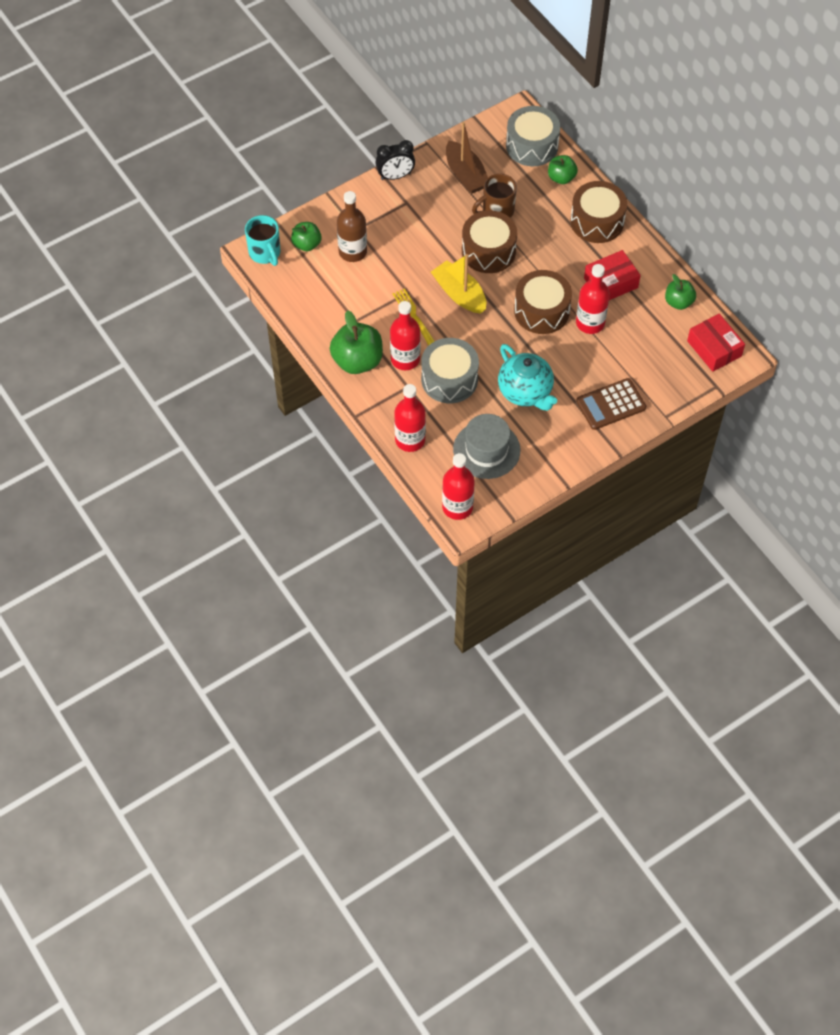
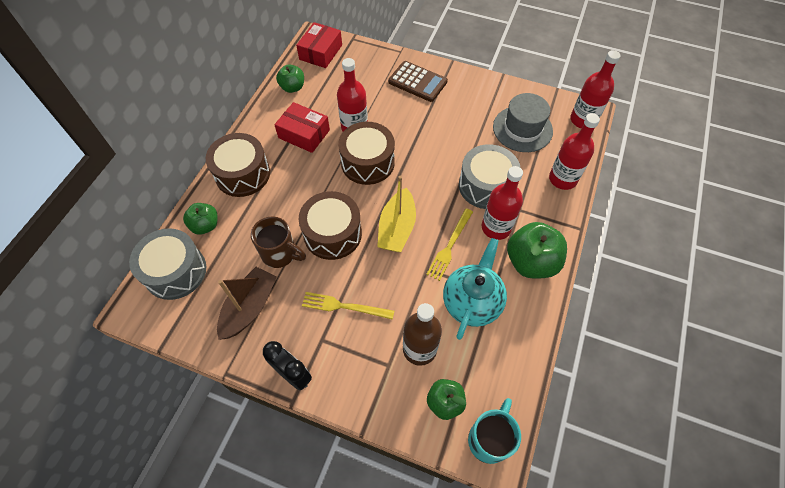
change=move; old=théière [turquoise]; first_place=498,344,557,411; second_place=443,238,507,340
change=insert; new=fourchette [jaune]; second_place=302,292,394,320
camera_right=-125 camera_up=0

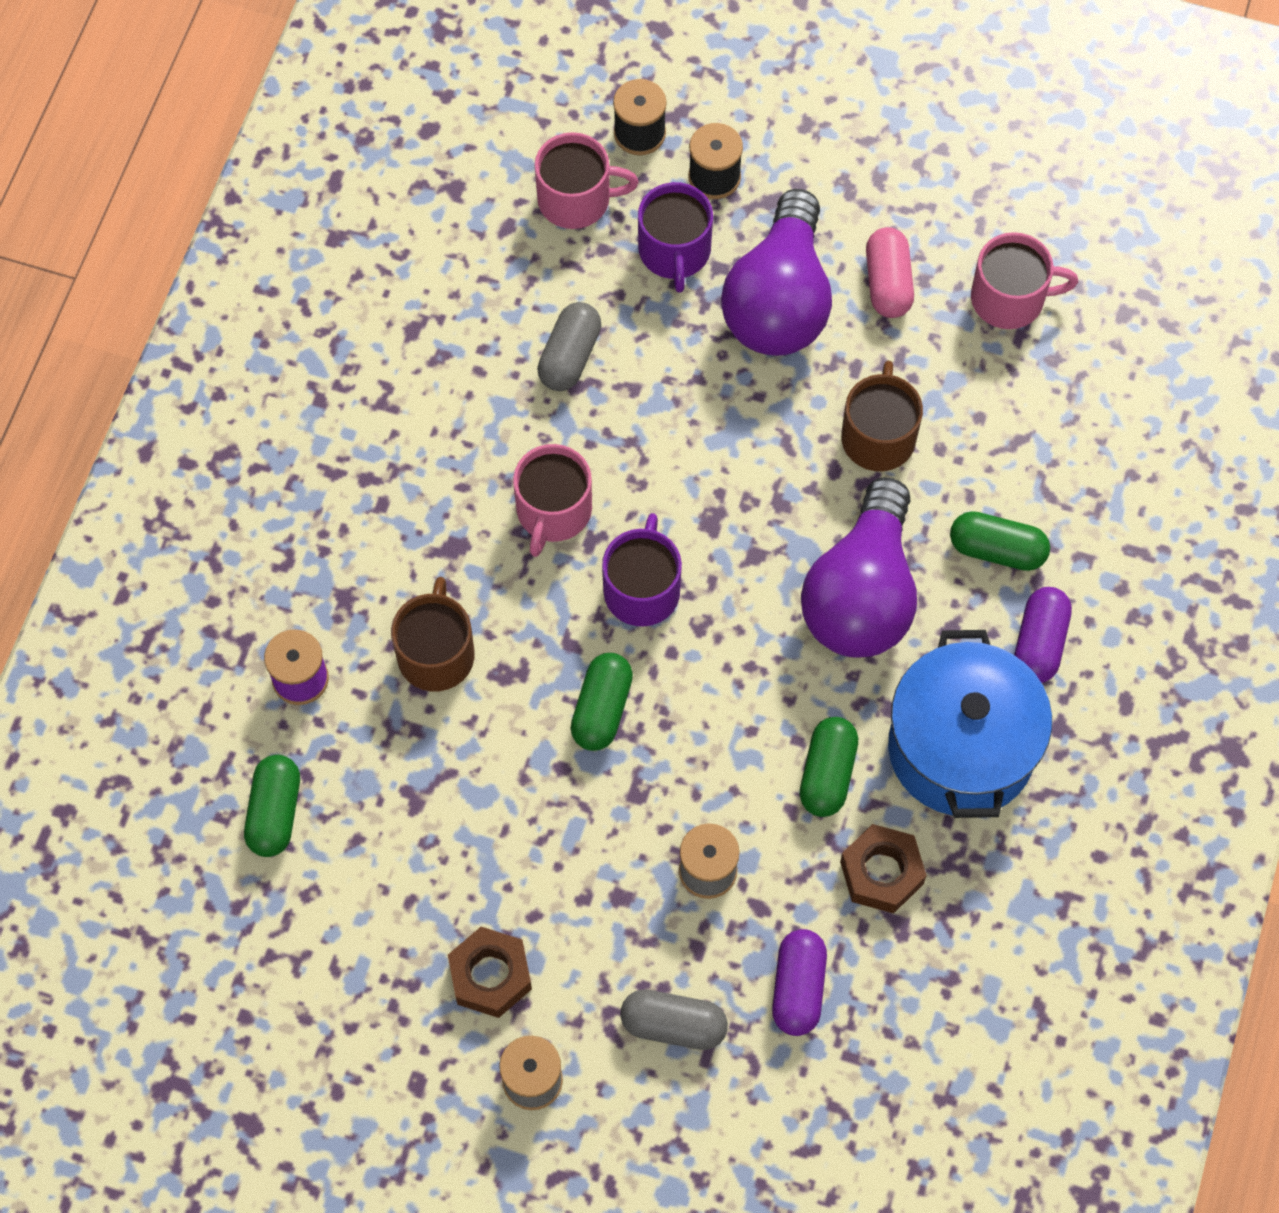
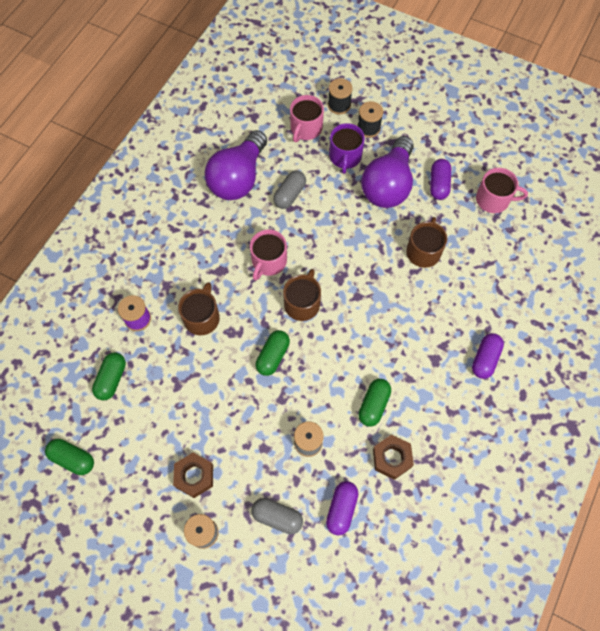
change=rotate; old=tasse [rose]; first_place=535,132,639,229; second_place=290,95,324,142; degrees=105
change=recolor; old=gélule [rose]; new=gélule [violet]; first_place=866,227,914,318; second_place=430,159,451,200
change=move; old=ampoule [violet]; first_place=801,477,917,658; second_place=205,130,267,200
change=move; old=gélule [vert]; first_place=950,511,1050,571; second_place=45,439,94,475
change=recolor; old=tasse [violet]; new=tasse [marron]; first_place=602,513,682,626; second_place=283,269,321,321
change=delete; old=marmite [bleu]; first_place=888,630,1052,818
camera_right=10 camera_up=0

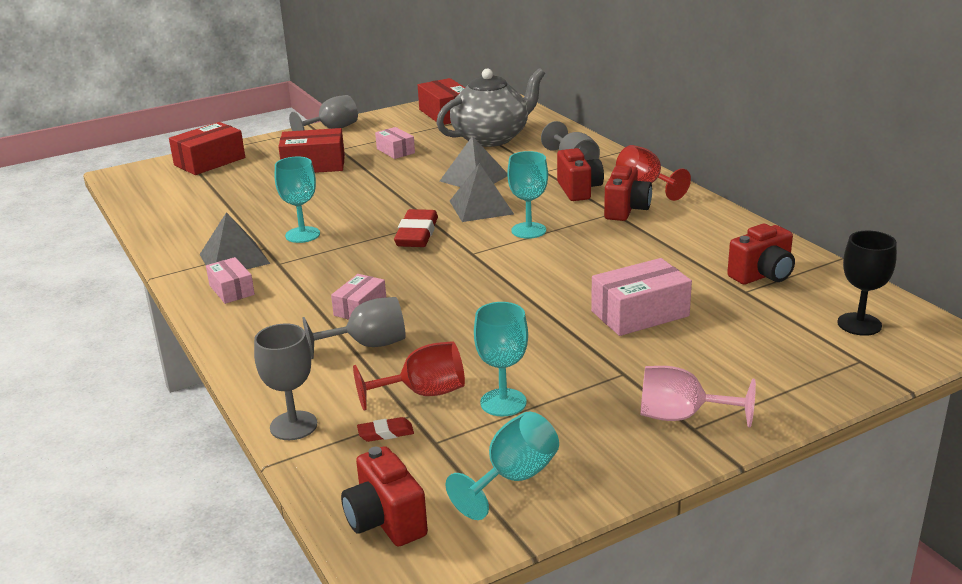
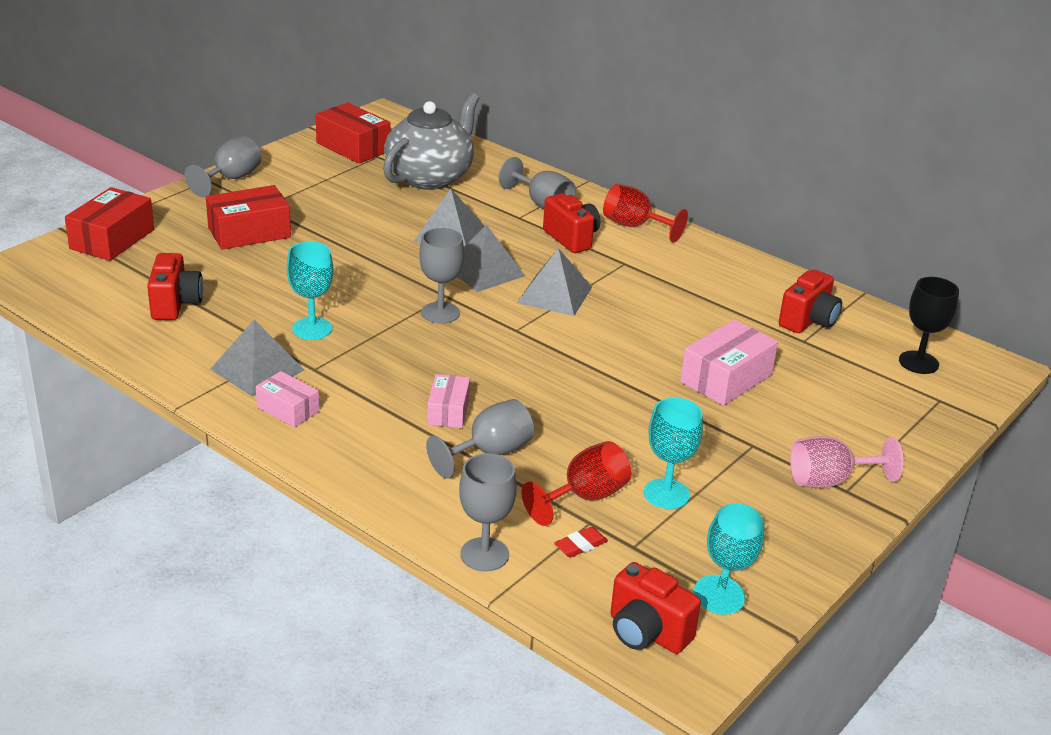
change=delete; old=boîte [rose]; first_place=375,127,415,159
change=replace; old=verre à pied [turquoise]; new=pyramide [gris]; first_place=507,151,548,239; second_place=517,248,592,316
change=move; old=appareil photo [rouge]; first_place=604,166,652,221; second_place=147,253,203,320
change=replace; old=gomme [rouge]; new=verre à pied [gris]; first_place=394,209,438,247; second_place=419,228,464,324
camera_right=-25 camera_up=5

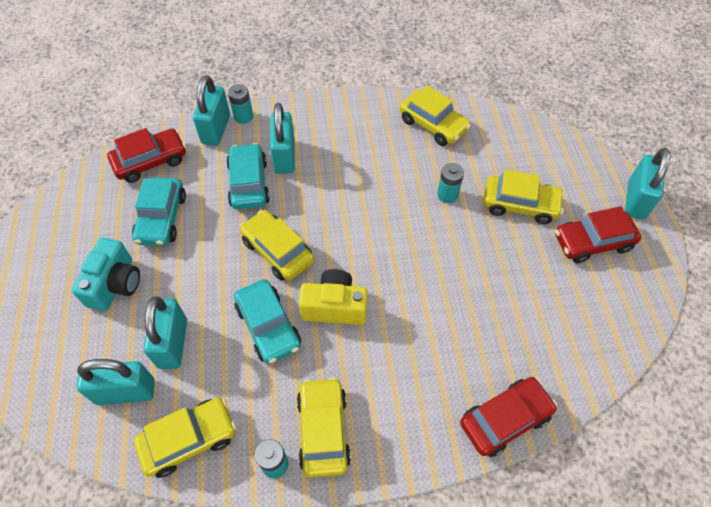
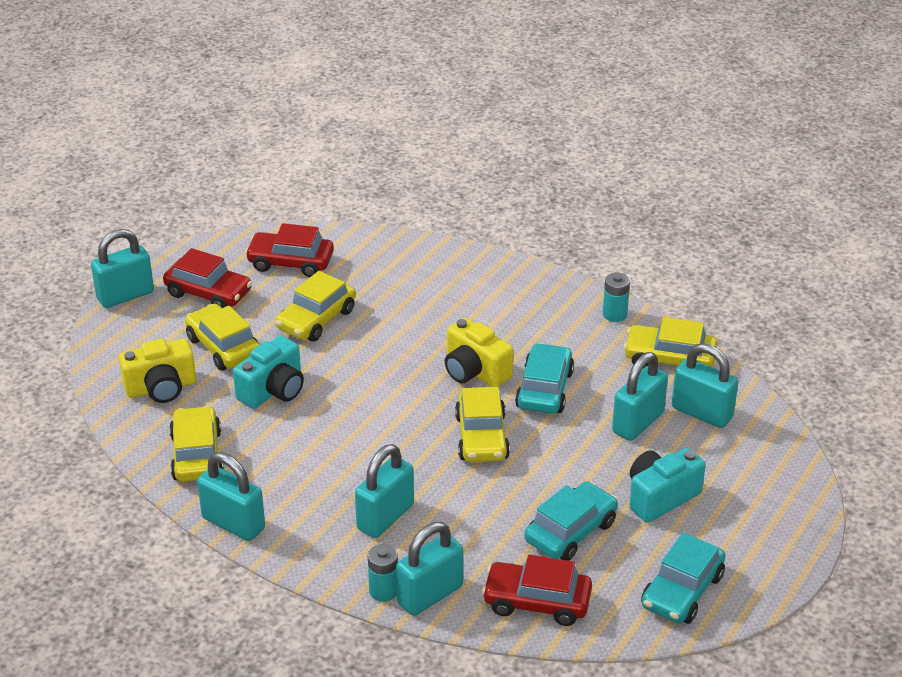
change=move; old=voiture [turquoise]; first_place=226,143,270,210; second_place=641,533,725,624
change=replace; old=pile [turquoise]; new=appareil photo [turquoise]; first_place=437,163,464,203; second_place=233,335,304,409
change=move; old=voiture [jaune]; first_place=297,377,351,478; second_place=275,271,355,342
change=move; old=voiture [rouge]; first_place=460,377,557,457; second_place=245,223,334,277
change=insert; new=appareil photo [jaune]; second_place=119,339,196,403
change=insert; new=cadenas [turquoise]; second_place=197,452,265,541
camera_right=-140 camera_up=-20

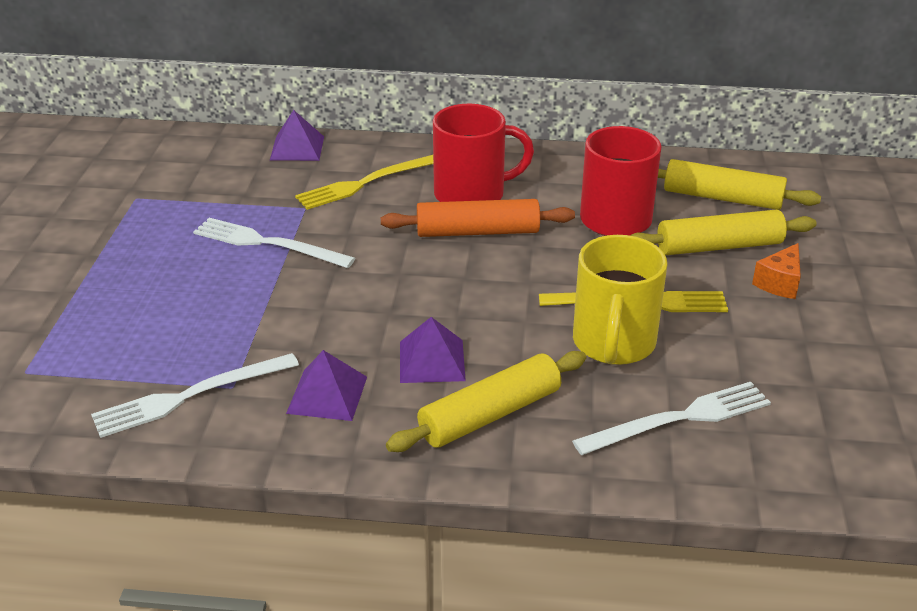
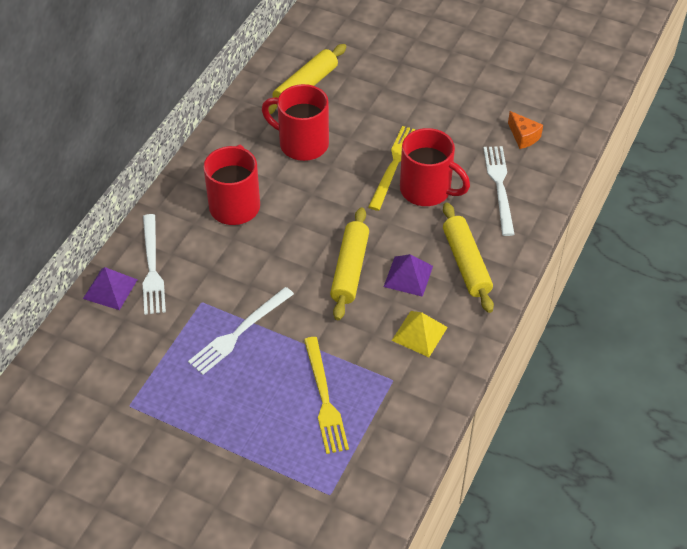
change=move; old=fourchette [jaune]; first_place=295,155,433,210; second_place=304,337,349,454
change=delete; old=rouleau à pâtisserie [orange]; first_place=381,199,575,237
change=move; old=rouleau à pâtisserie [jaune]; first_place=630,209,817,255; second_place=330,207,369,320
change=recolor; old=tasse [jaune]; new=tasse [rouge]; first_place=573,235,667,365; second_place=400,128,470,206
change=move; old=fromage [orange]; first_place=752,243,801,299; second_place=508,111,543,149
change=recolor; old=pyramide [violet]; new=pyramide [jaune]; first_place=286,350,367,421; second_place=392,311,448,357
change=move; old=fourchette [blanc]; first_place=91,353,299,438; second_place=143,214,166,315
camera_right=-70 camera_up=15

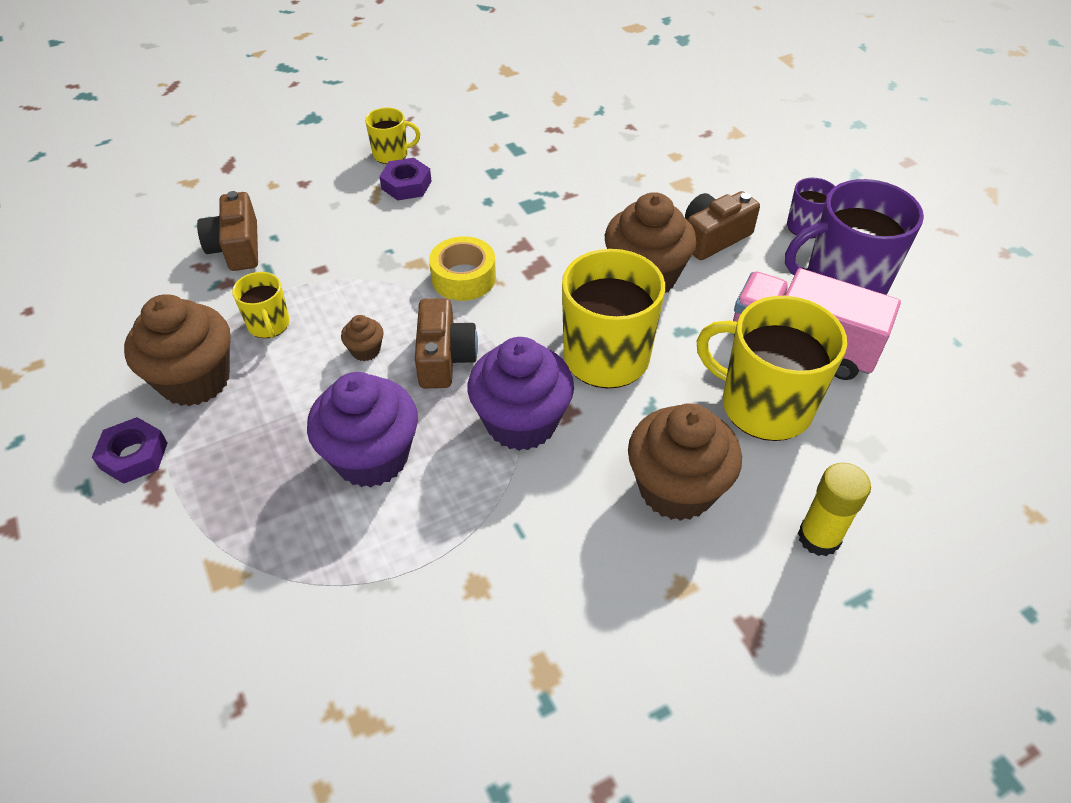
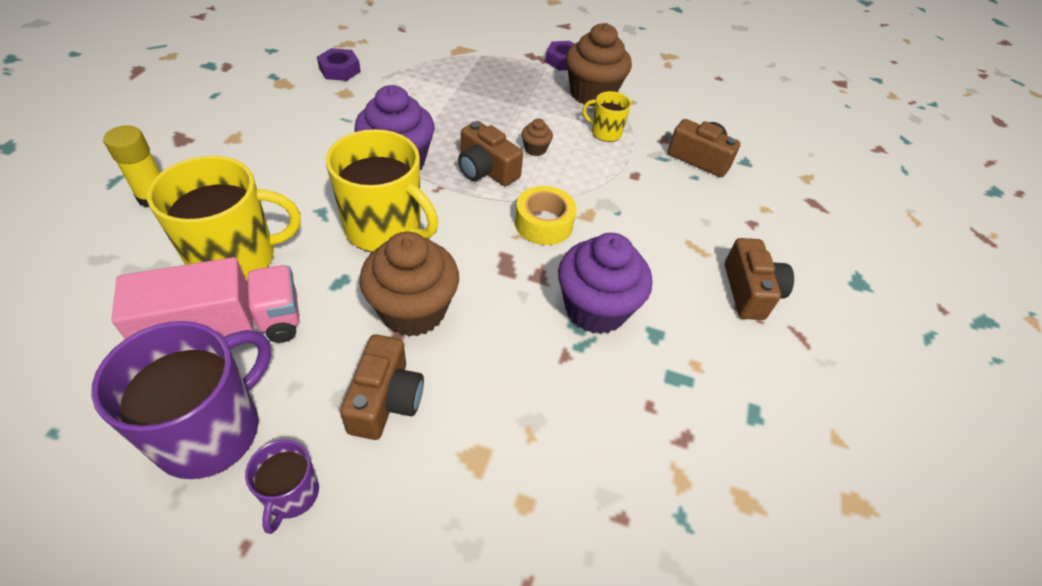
change=replace; old=tasse [jaune]; new=appareil photo [marron]; first_place=365,108,420,164; second_place=725,238,794,320
change=move; old=écrou [violet]; first_place=379,158,431,201; second_place=317,48,361,81
change=move; old=muffin [violet]; first_place=307,372,418,487; second_place=558,233,652,334
change=delete; old=muffin [marron]; first_place=628,403,742,521
camera_right=130 camera_up=0

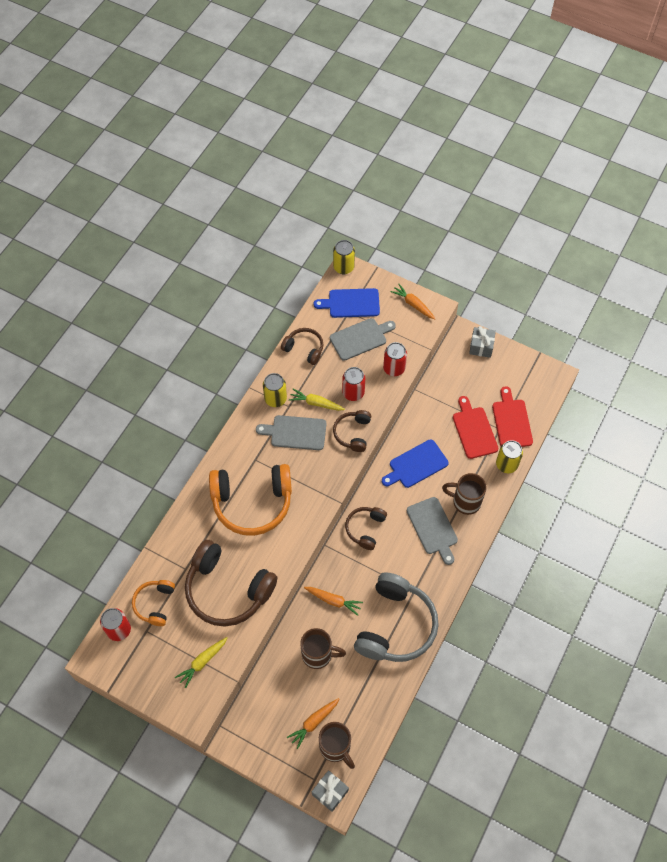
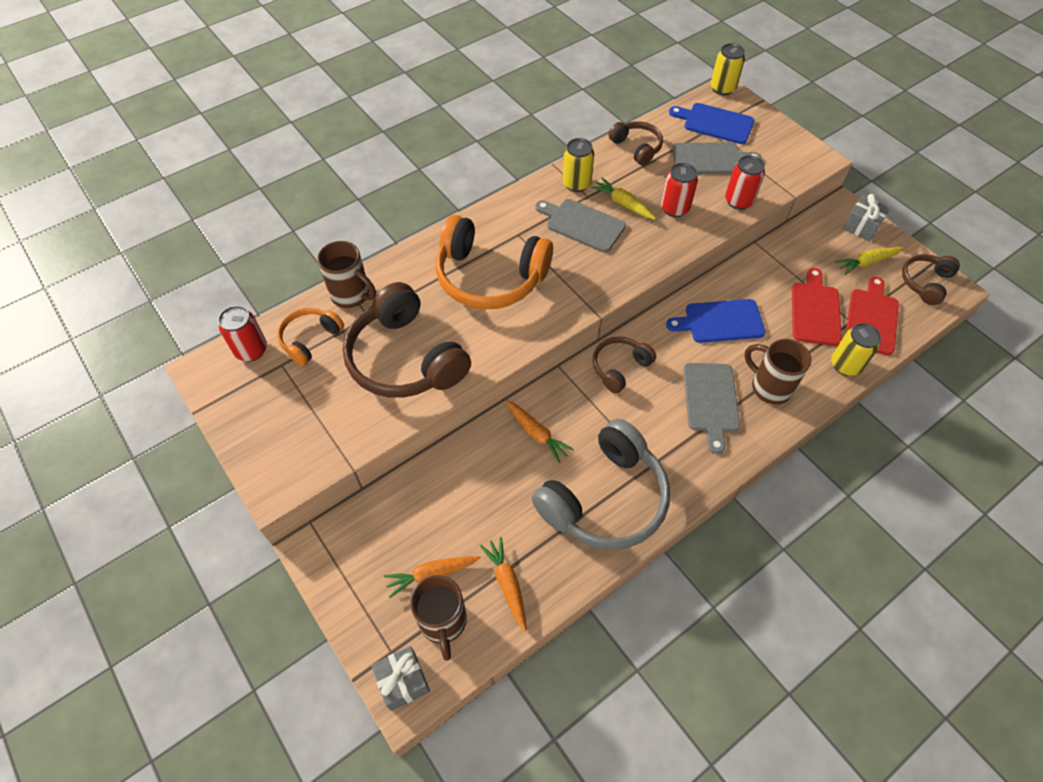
change=move; old=carotte [orange]; first_place=390,284,436,319; second_place=480,537,527,632
change=move; old=casque audio [marron]; first_place=333,410,371,452; second_place=902,254,960,305
change=move; old=tasse [marron]; first_place=300,628,346,669; second_place=317,241,376,308
change=move; old=carotte [jaune]; first_place=175,637,228,688; second_place=835,247,904,275
camera_right=25 camera_up=-5

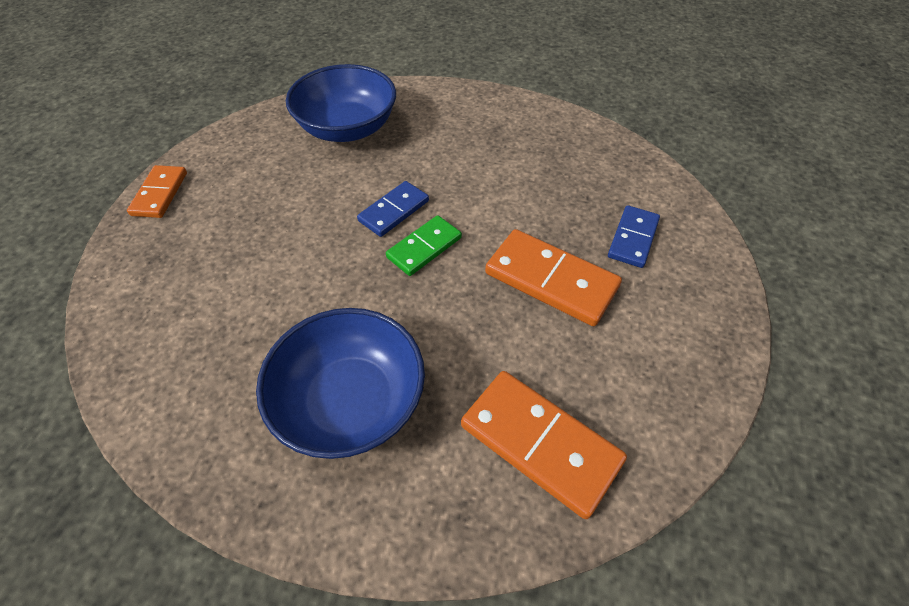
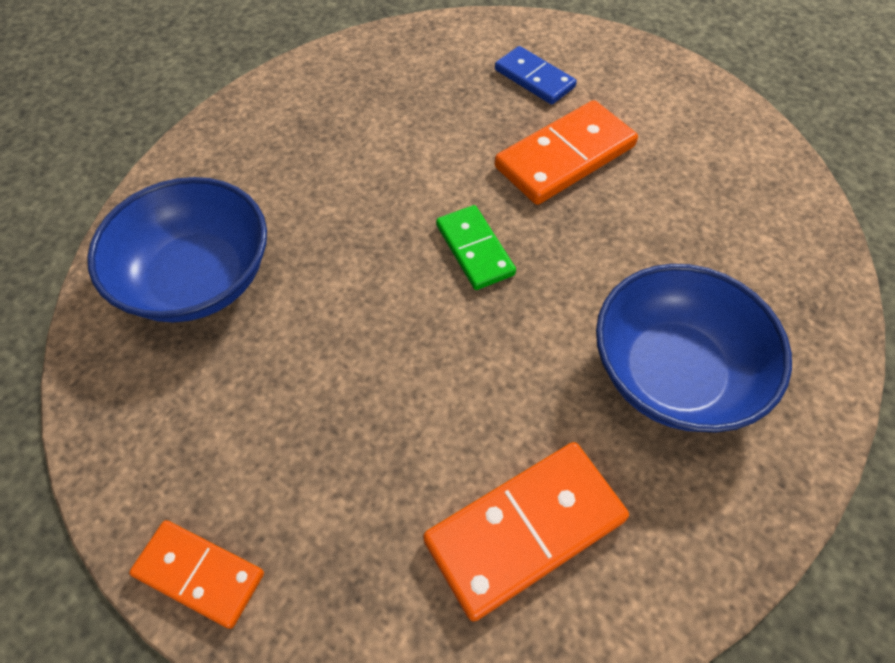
change=delete; old=domino [bleu]; first_place=357,181,429,237
change=move; old=domino [orange]; first_place=461,371,627,519; second_place=423,442,629,622
camera_right=-70 camera_up=5

